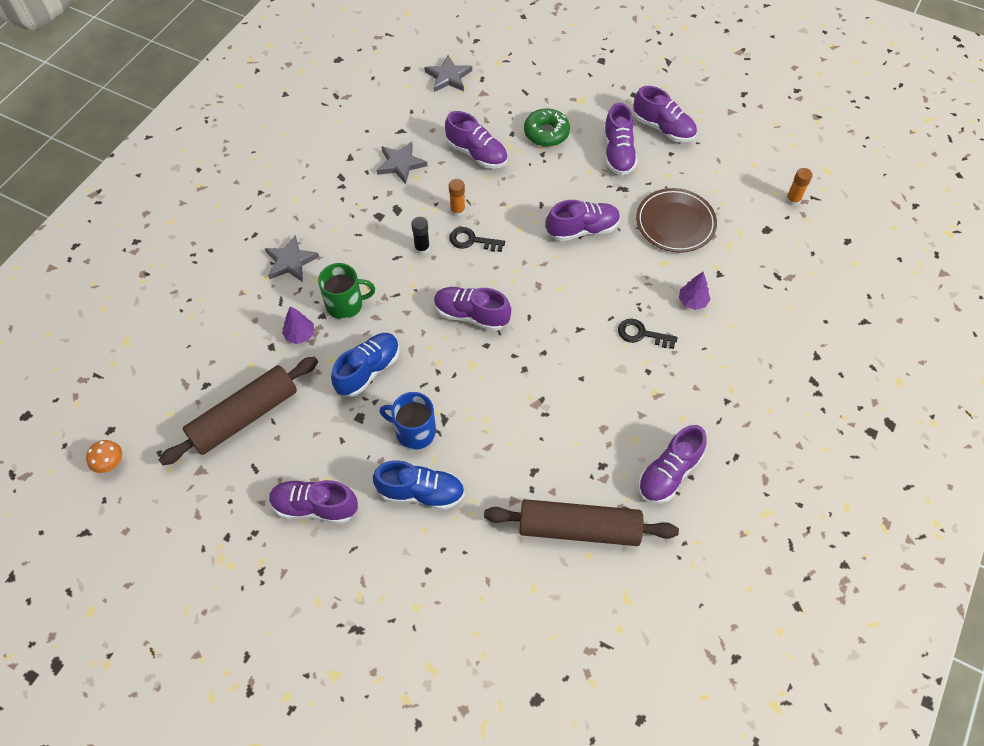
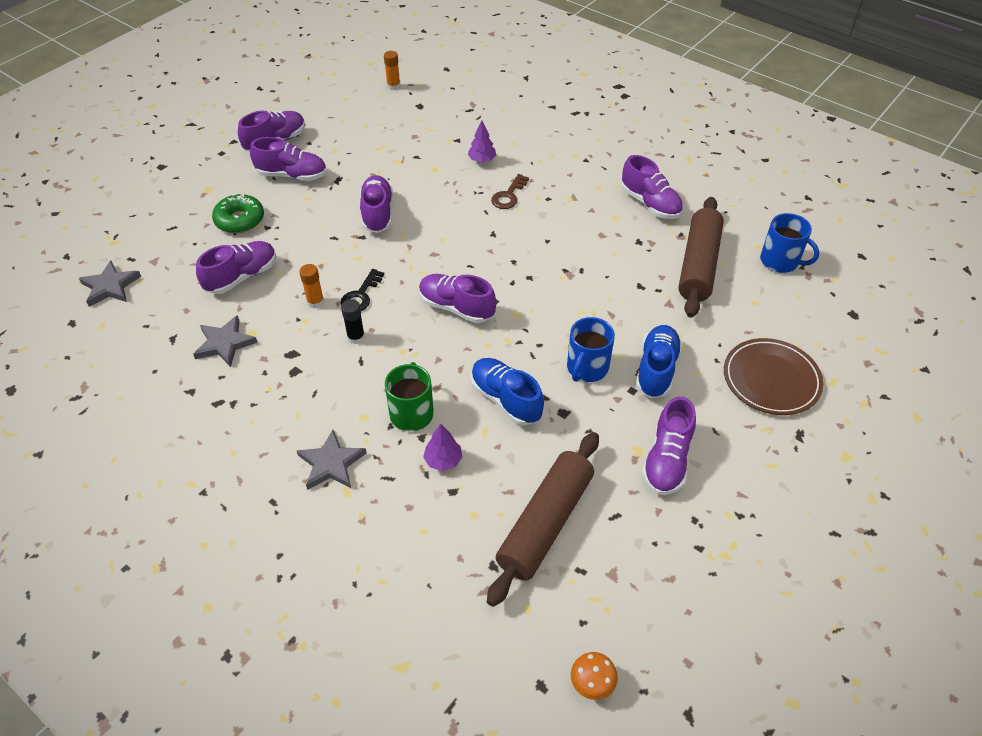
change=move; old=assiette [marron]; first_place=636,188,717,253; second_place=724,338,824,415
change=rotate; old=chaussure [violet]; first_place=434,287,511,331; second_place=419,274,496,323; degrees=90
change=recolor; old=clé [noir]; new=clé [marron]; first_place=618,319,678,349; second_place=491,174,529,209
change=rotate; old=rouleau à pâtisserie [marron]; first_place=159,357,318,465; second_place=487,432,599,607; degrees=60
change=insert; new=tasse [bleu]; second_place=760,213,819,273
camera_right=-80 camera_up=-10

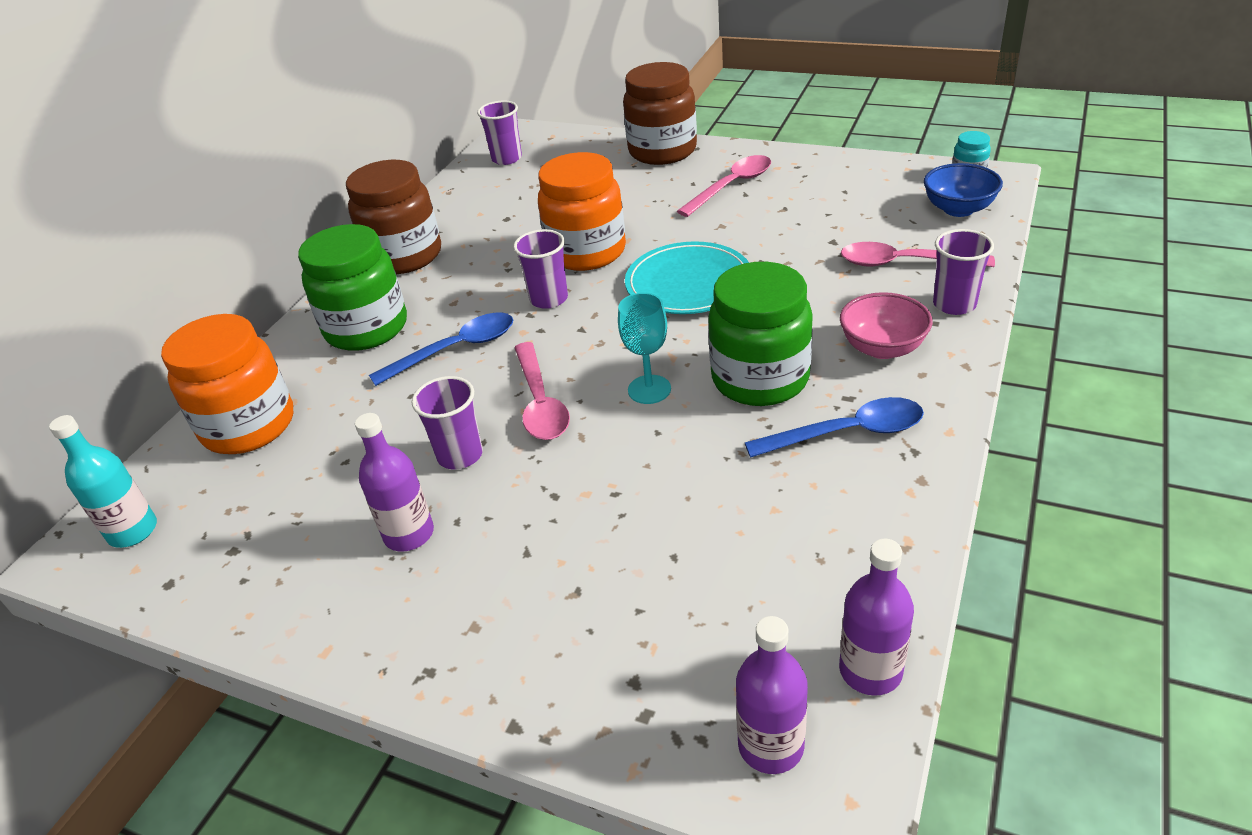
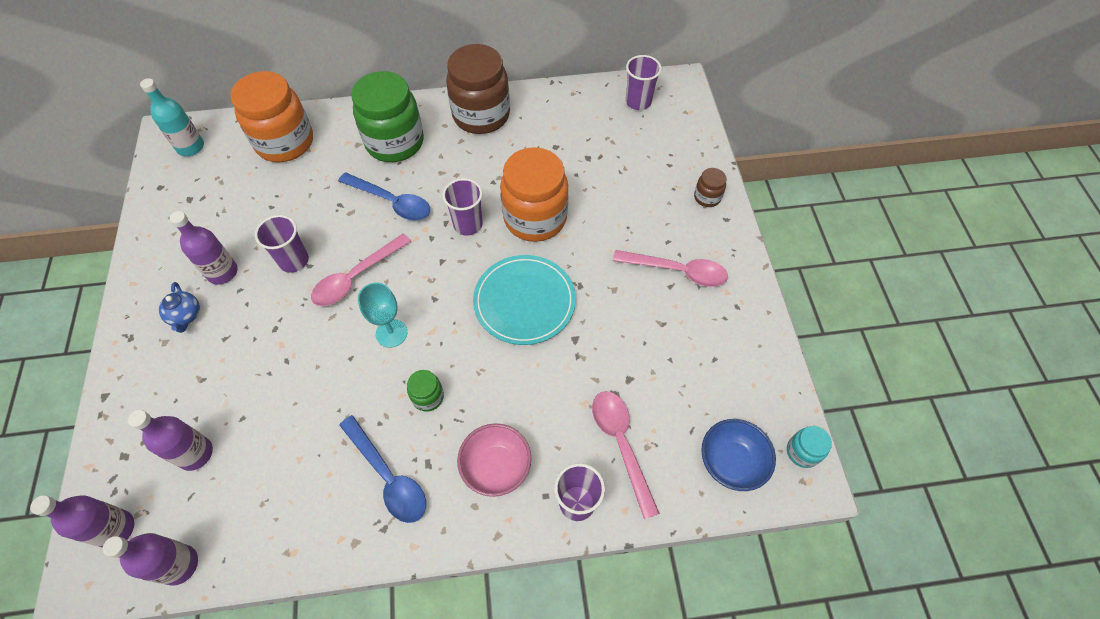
change=resize; old=bocal [marron]; first_place=623,62,697,165; second_place=694,168,727,207; factor=0.44
change=resize; old=bocal [vert]; first_place=708,262,813,406; second_place=407,370,444,412; factor=0.44
change=insert; new=théière [bleu]; second_place=159,282,200,333
change=insert; new=bouteille [violet]; second_place=128,410,213,471
camera_right=55 camera_up=20

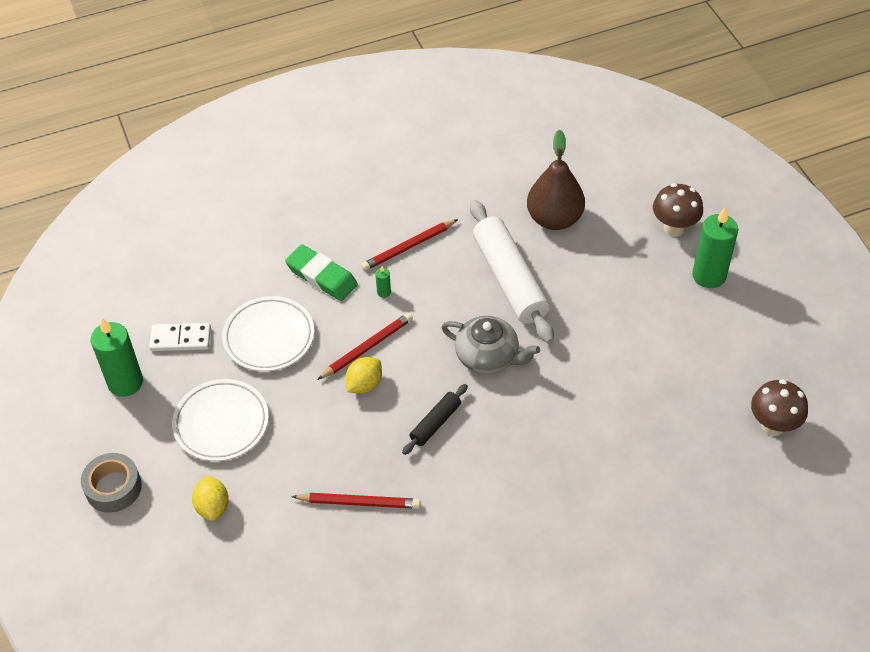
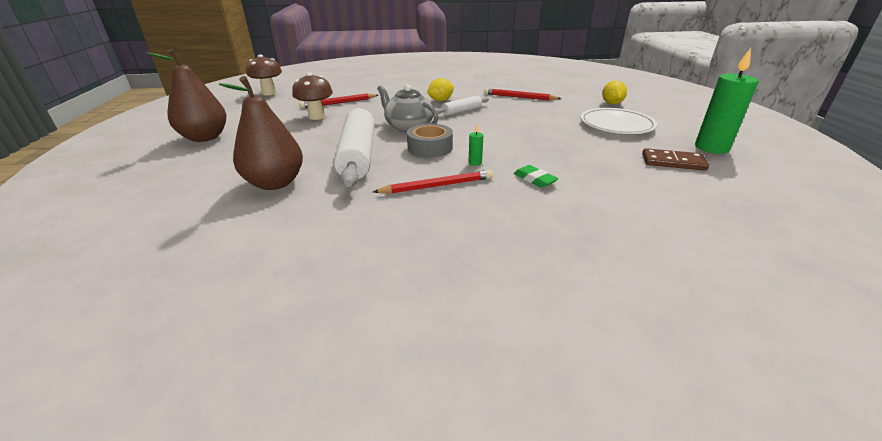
change=move; old=champignon [marron]; first_place=653,183,703,237; second_place=292,72,333,120
change=replace; old=bougie [vert]; new=poire [marron]; first_place=692,207,738,288; second_place=147,49,226,142
change=resize; old=gomme [vert]; first_place=285,244,358,301; second_place=514,165,559,188; factor=0.58
change=delete; old=assiette [blanc]; first_place=222,296,314,371
change=move; old=crayon [rouge]; first_place=317,313,413,380; second_place=299,93,378,108
change=recolor; old=domino [blanc]; new=domino [marron]; first_place=149,323,211,351; second_place=642,148,709,171
change=move; old=citron [jaune]; first_place=345,357,382,394; second_place=427,78,454,101
change=recolor; old=rouleau à pâtisserie [noir]; new=rouleau à pâtisserie [blanc]; first_place=402,384,468,455; second_place=435,95,489,116
change=move; old=ruban adhésif [gris]; first_place=81,453,142,513; second_place=407,124,453,158
camera_right=-165 camera_up=-20

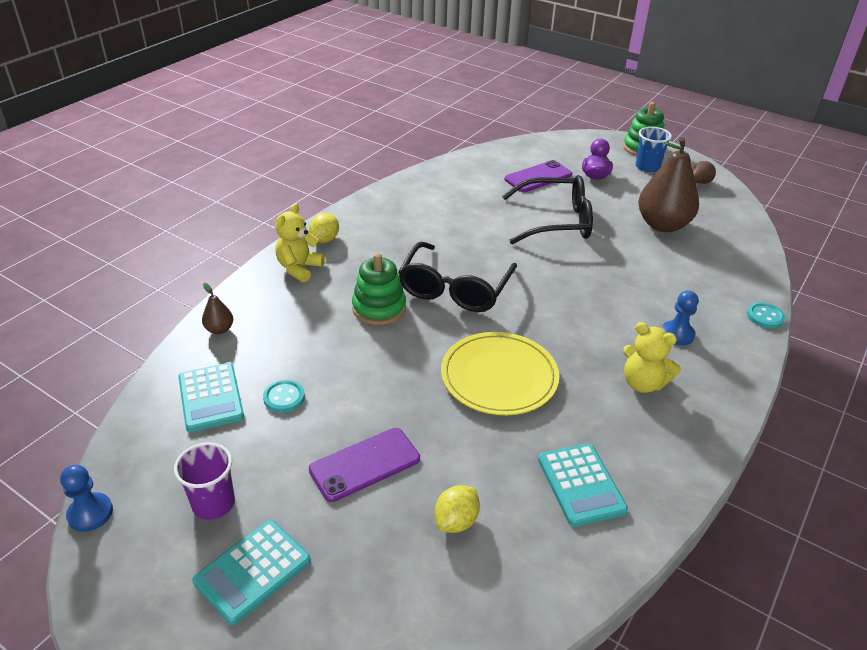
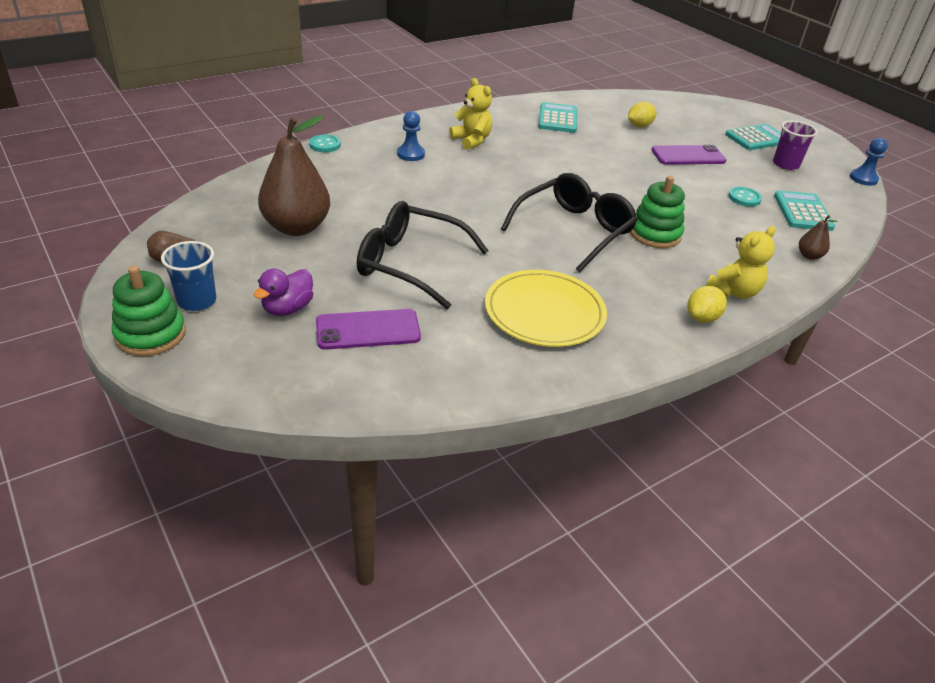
change=move; old=assiette [jaune]; first_place=441,332,559,415; second_place=485,270,607,347
camera_right=-160 camera_up=0

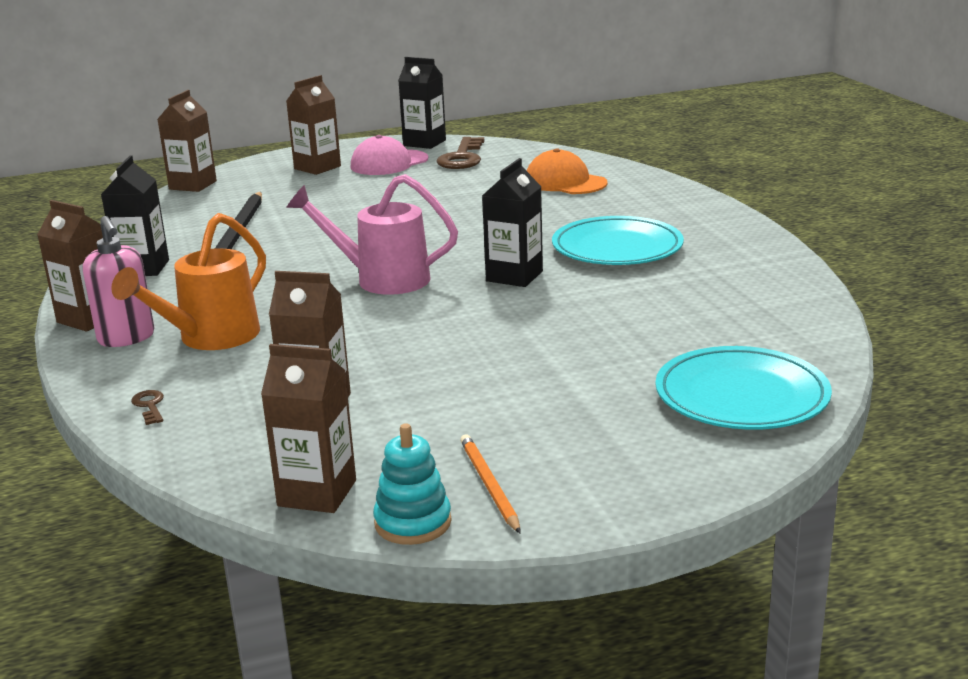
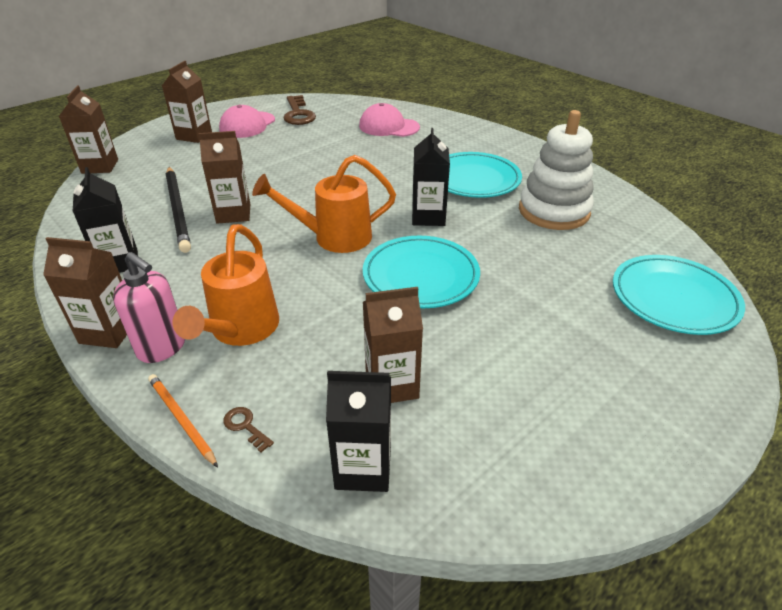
change=move; old=brique de lait [noir]; first_place=398,57,446,149; second_place=326,371,391,492
change=recolor; old=casquette [orange]; new=casquette [rose]; first_place=527,149,608,194; second_place=359,103,420,137
change=recolor; old=arrosoir [rose]; new=arrosoir [orange]; first_place=286,174,458,295; second_place=252,155,396,253
change=move; old=brique de lait [marron]; first_place=261,344,356,513; second_place=198,131,250,224
change=delete; old=jouet à empiler [turquoise]; first_place=373,423,452,545
change=move; old=crayon [orange]; first_place=460,434,521,534; second_place=148,374,218,467
change=insert; new=jouet à empiler [blanc]; second_place=519,110,594,230
change=insert; new=assiette [turquoise]; second_place=363,236,480,308
camera_right=-25 camera_up=15

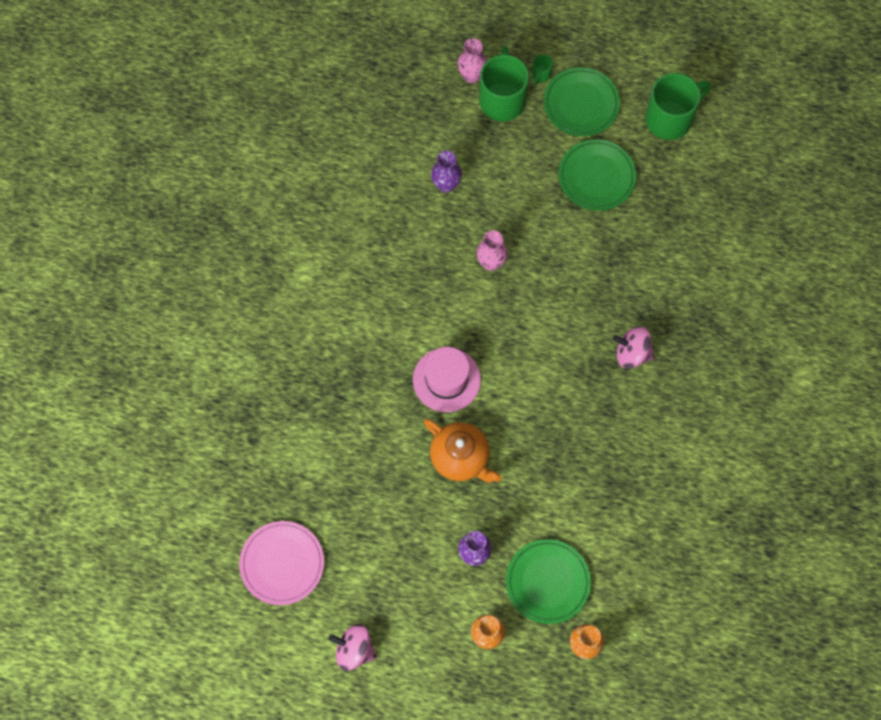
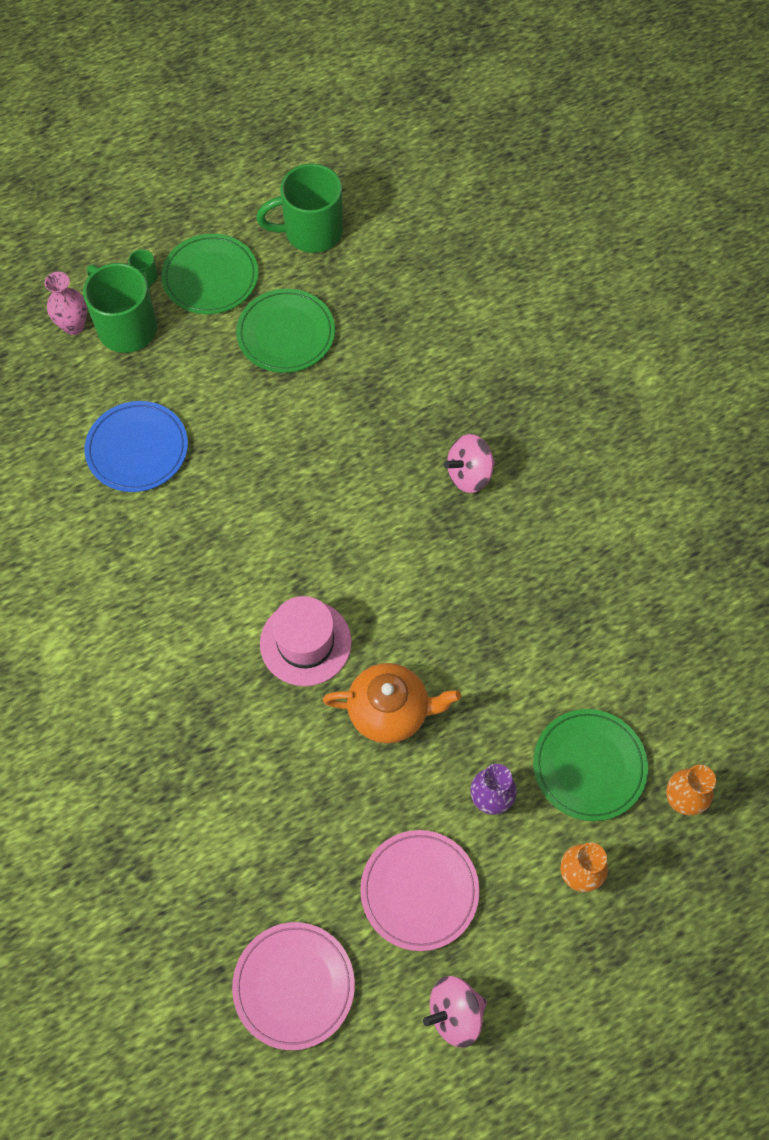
change=rotate; old=tasse [vert]; first_place=646,73,711,140; second_place=256,164,343,253; degrees=-120
change=replace; old=vase [violet]; new=assiette [bleu]; first_place=431,151,462,193; second_place=85,401,188,492
change=delete; old=vase [rose]; first_place=476,230,508,271
change=insert; new=assiette [rose]; second_place=360,830,479,951
camera_right=-40 camera_up=-5

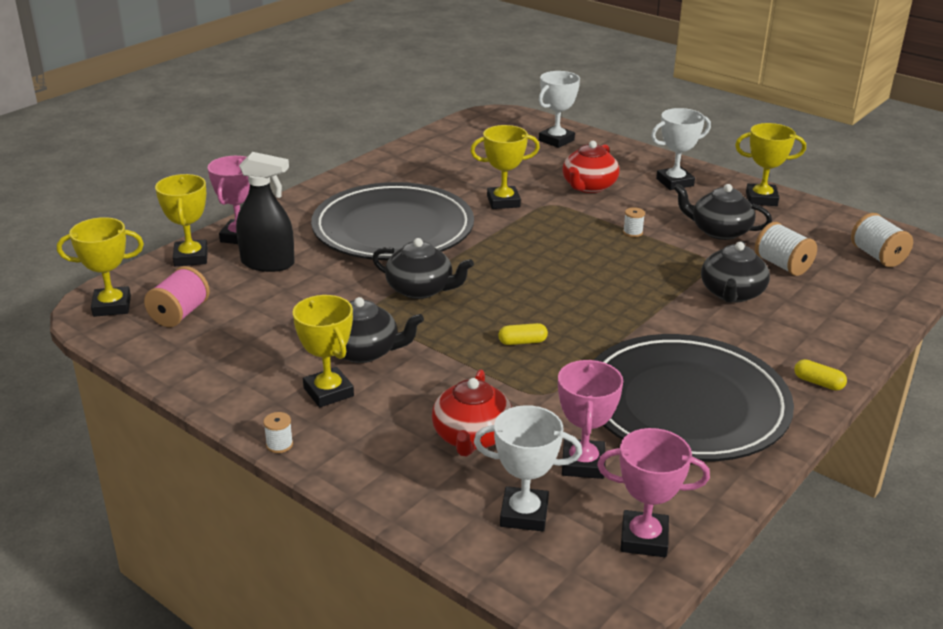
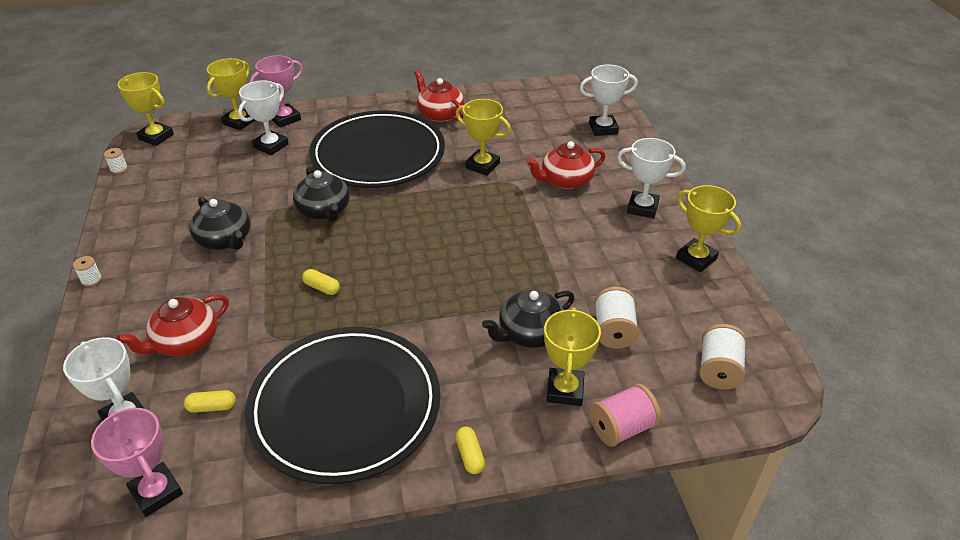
change=replace; old=vaporisateur [noir]; new=trophée [blanc]; first_place=236,152,295,272; second_place=238,80,289,155
change=delete; old=théière [noir]; first_place=673,183,772,240
change=move; old=bobine [blanc]; first_place=623,207,645,237; second_place=104,148,128,174
change=move; old=bobine [rose]; first_place=144,266,210,327; second_place=590,384,661,447
change=move; old=trophée [jaune]; first_place=293,295,354,408; second_place=544,308,601,406
change=replace; old=trophée [rose]; new=gélule [jaune]; first_place=558,360,623,479; second_place=184,390,236,413
change=insert; new=théière [rouge]; second_place=414,70,465,122
camera_right=40 camera_up=10

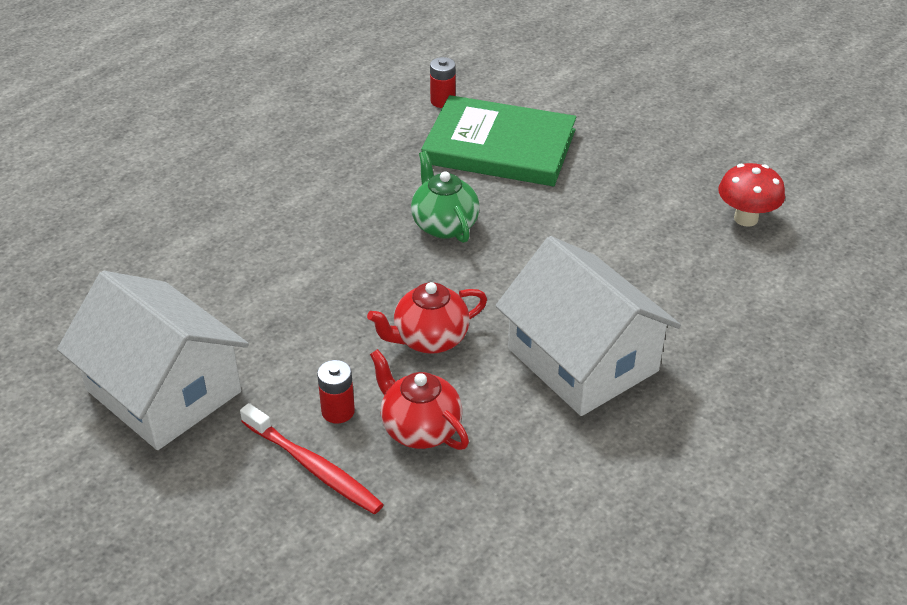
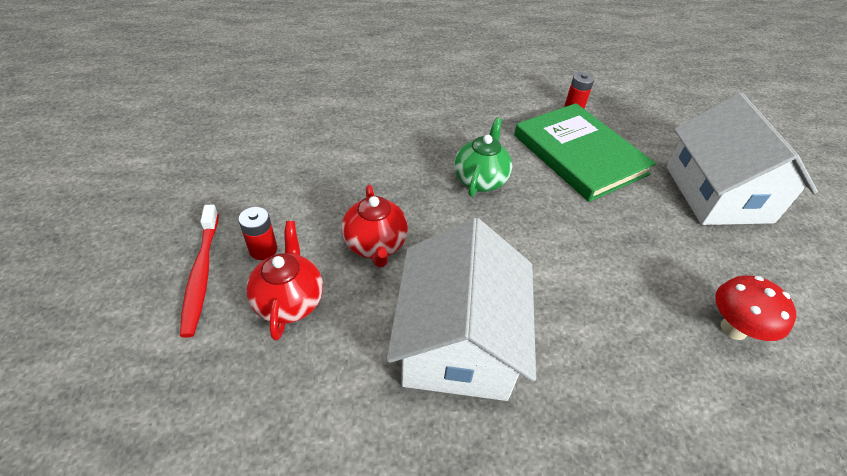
change=move; old=maison [blanc]; first_place=57,271,249,450; second_place=667,92,818,225
change=rotate; old=théière [rouge]; first_place=367,282,487,354; second_place=342,185,408,268; degrees=-120
camera_right=40 camera_up=5

